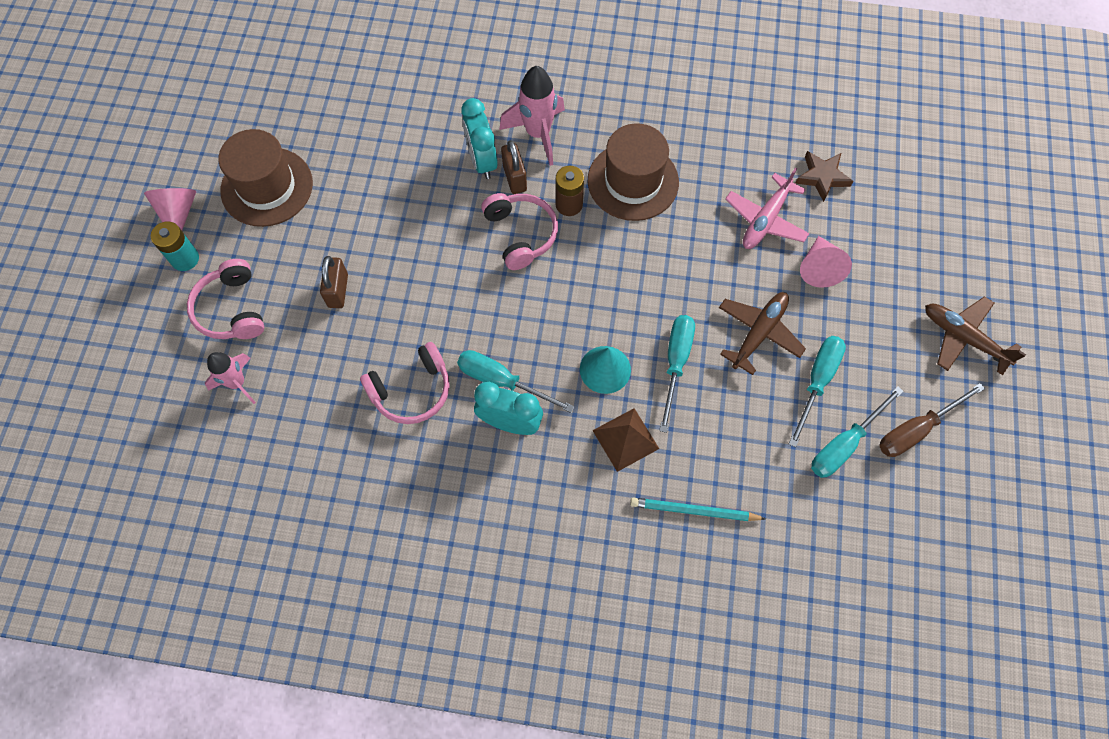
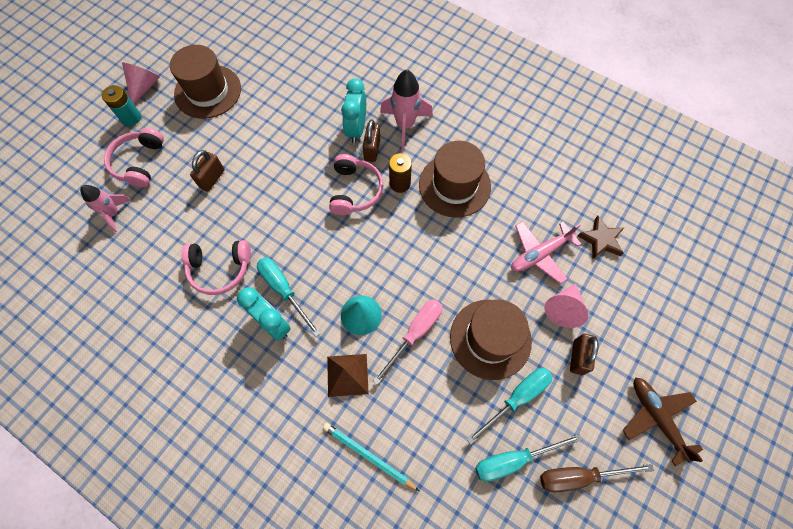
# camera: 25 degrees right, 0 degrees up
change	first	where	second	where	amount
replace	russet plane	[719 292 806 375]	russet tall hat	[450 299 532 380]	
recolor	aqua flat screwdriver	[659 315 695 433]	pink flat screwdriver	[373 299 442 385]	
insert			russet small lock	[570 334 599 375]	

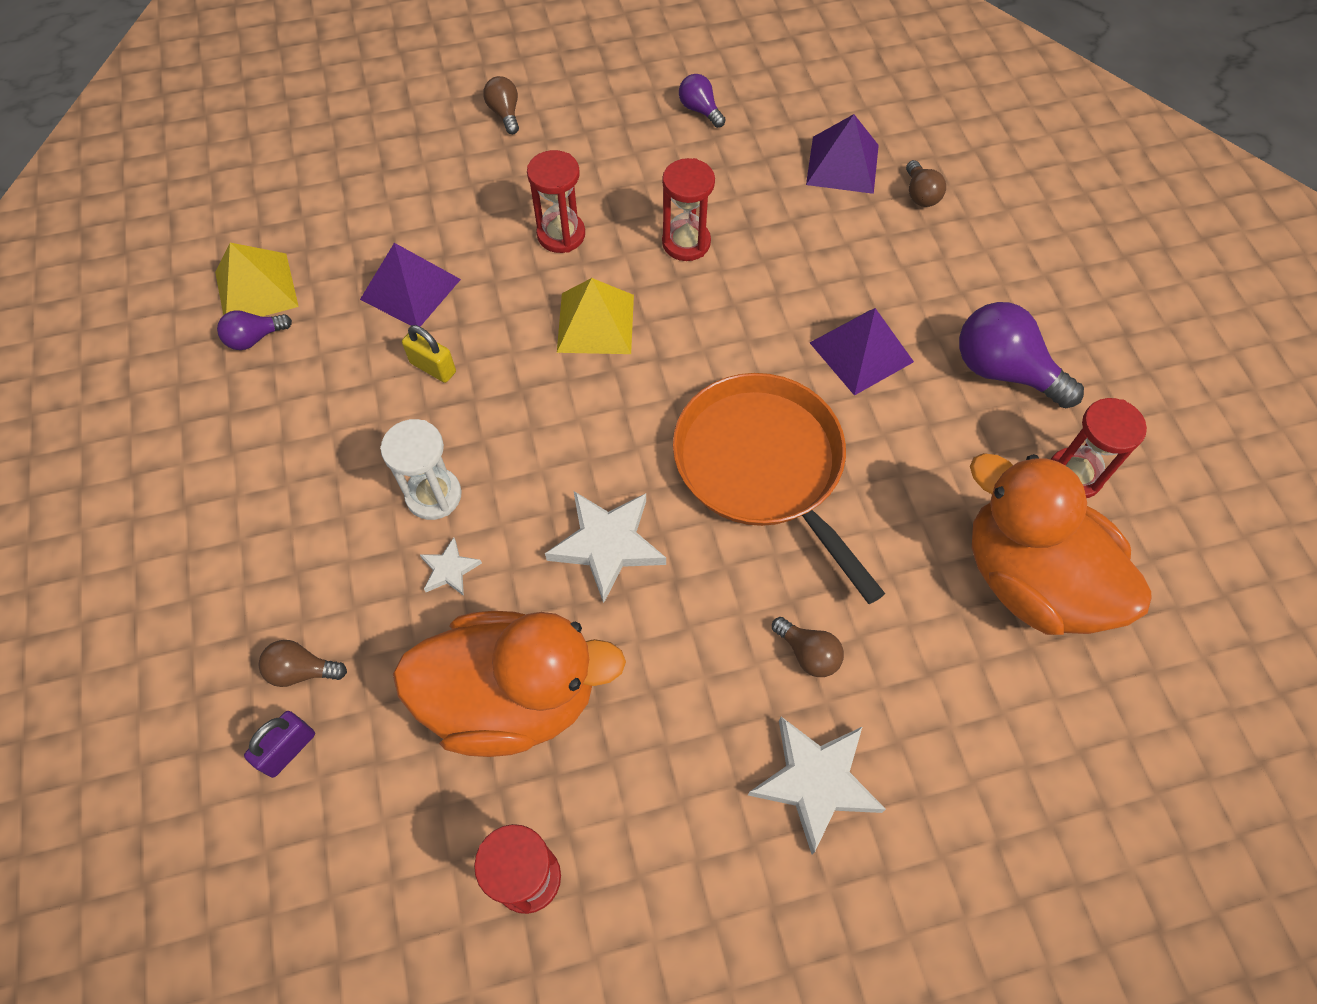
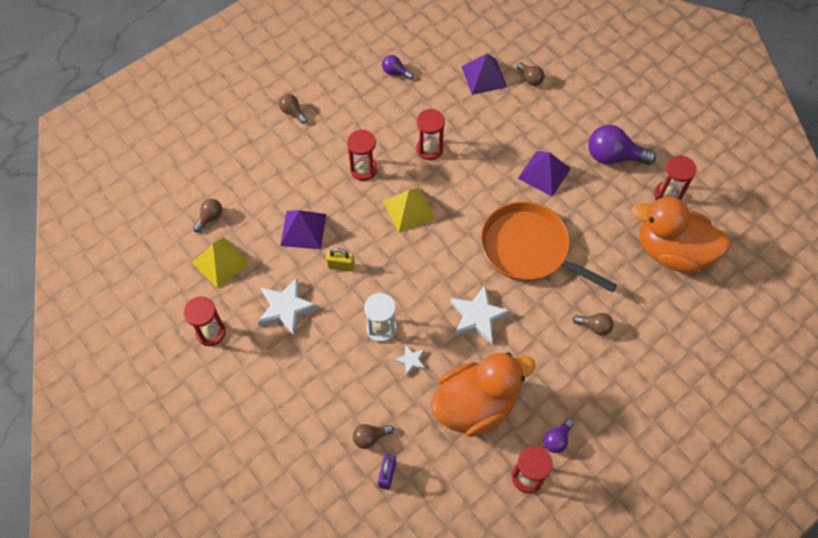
# camera: 25 degrees left, 0 degrees up
change	first	where	second	where	amount
move	royal purple lightbulb	[217 310 292 350]		[544 418 574 453]	
move	pure white five-pointed star	[748 717 886 854]		[258 278 319 337]	
insert			russet lightbulb	[193 199 222 232]	
insert			red sand timer	[184 296 226 346]	

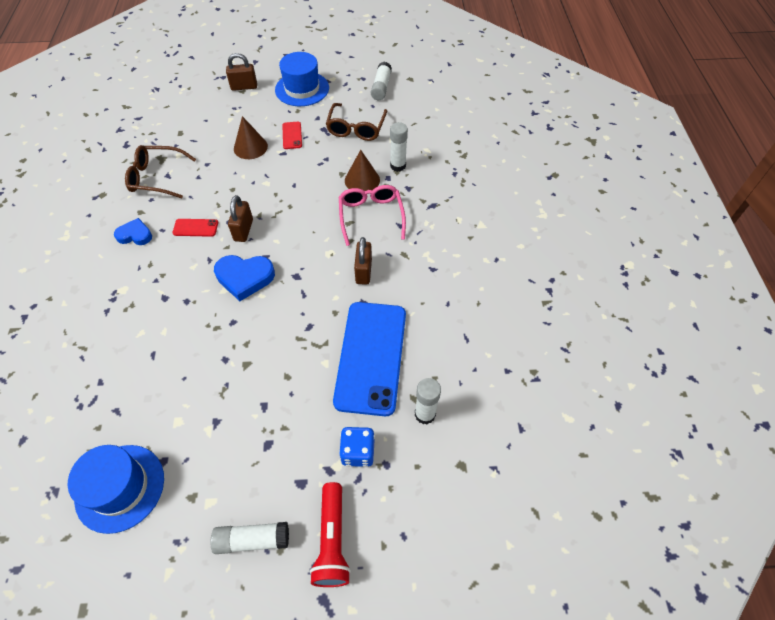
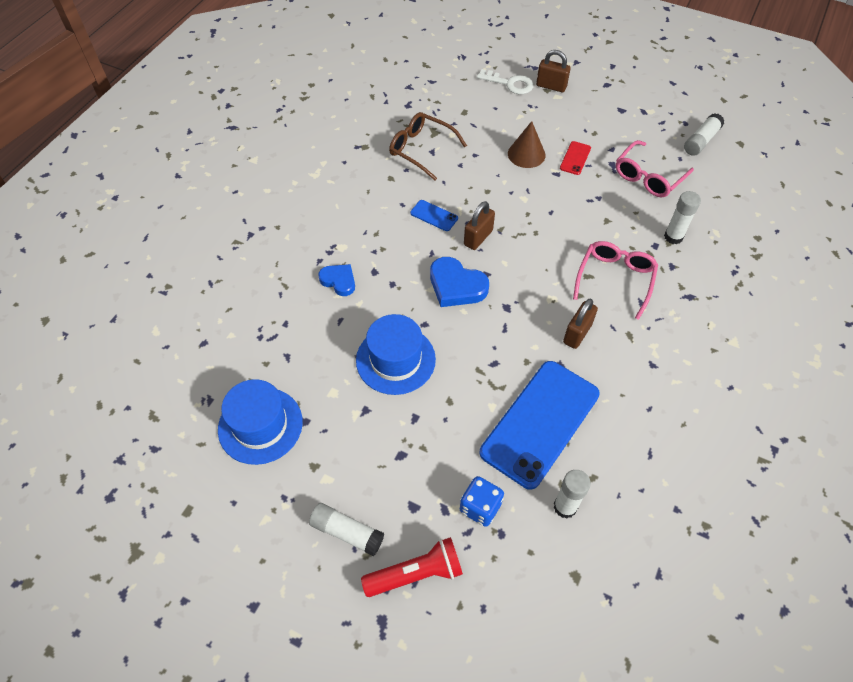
# camera: 30 degrees right, 0 degrees up
change	first	where	second	where	amount
move	cobalt tall hat	[275 52 329 106]		[356 314 436 395]	
recolor	russet spectacles	[326 103 387 141]	pink spectacles	[616 140 694 197]	
delete	russet cone shape	[345 150 380 191]			
move	cobalt heart shape	[114 218 152 245]		[318 264 355 296]	
recolor	red phone	[172 219 218 237]	cobalt phone	[410 200 458 231]	
rotate	red torch	[310 482 351 587]		[361 537 463 597]	135 degrees counterclockwise
insert			pure white key	[477 69 534 94]	

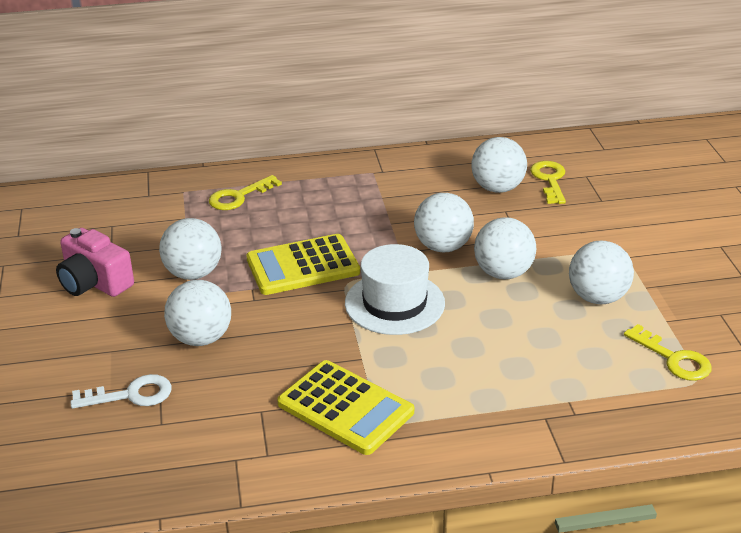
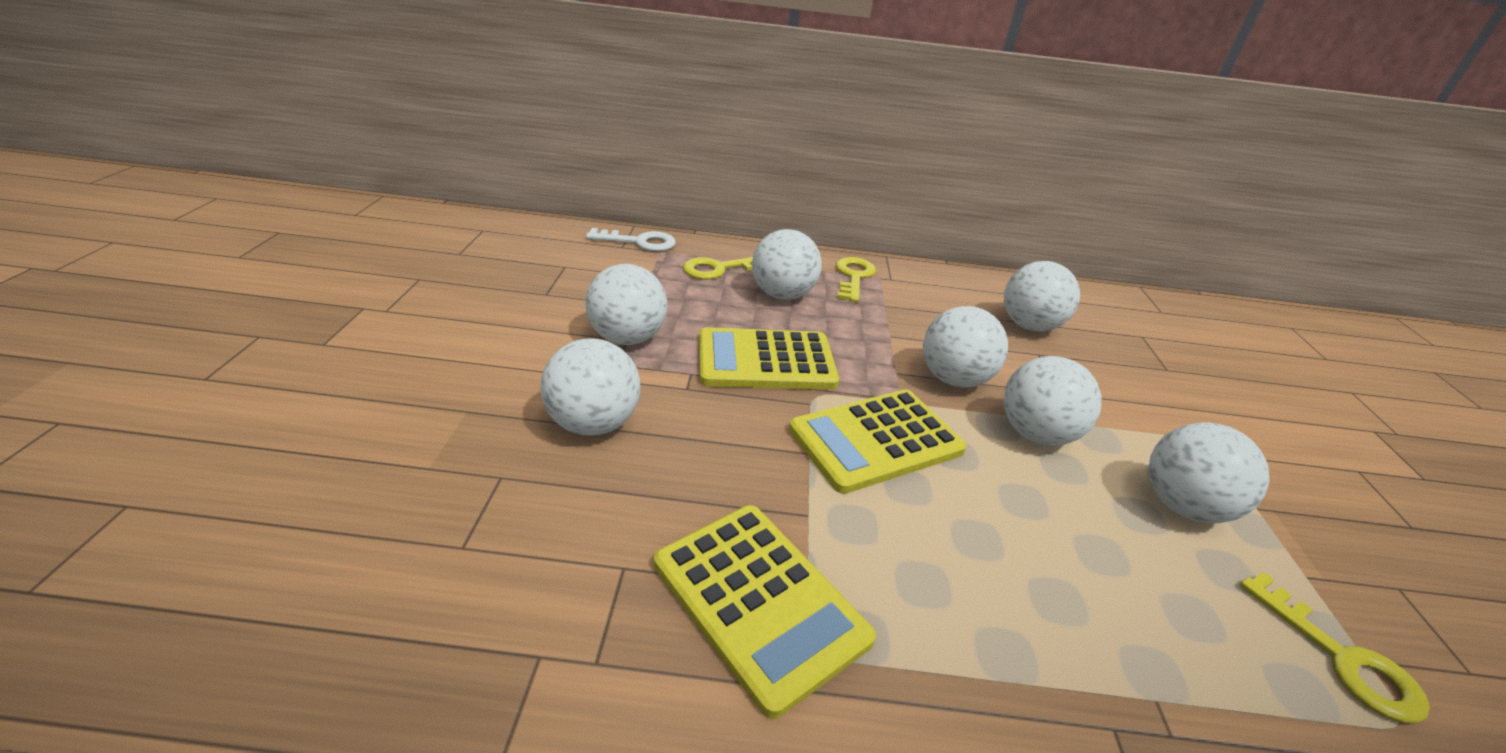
# camera: 10 degrees right, 0 degrees up
change	first	where	second	where	amount
move	yellow key	[530 161 566 204]		[836 257 876 302]	
delete	pink compact camera	[56 228 134 297]			
replace	pure white tall hat	[345 244 445 335]	yellow calculator	[789 389 967 494]	
move	pure white key	[70 374 172 409]		[586 228 676 251]	
insert			pure white sphere	[752 229 822 300]	

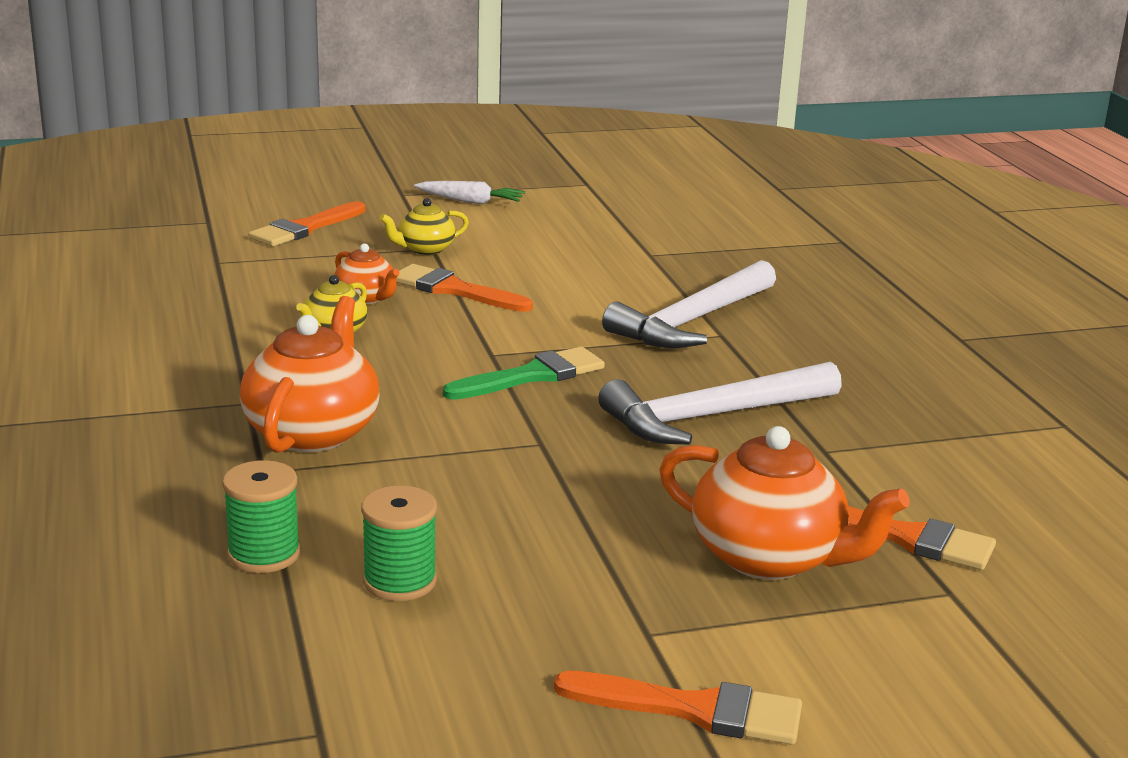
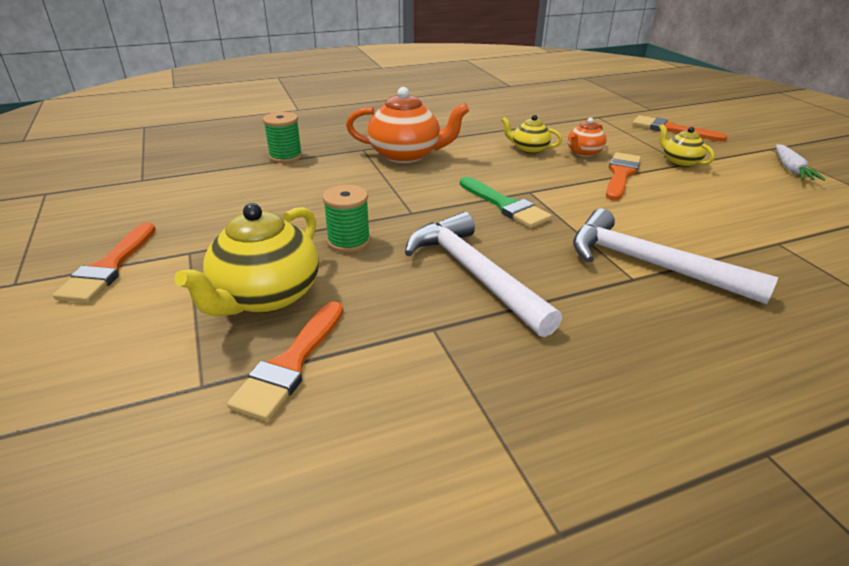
# camera: 85 degrees right, 10 degrees up
change	first	where	second	where	amount
recolor	orange tea pot	[659 426 909 580]	yellow tea pot	[175 203 319 317]	
move	green reel of thread	[361 485 437 601]		[322 185 370 253]	

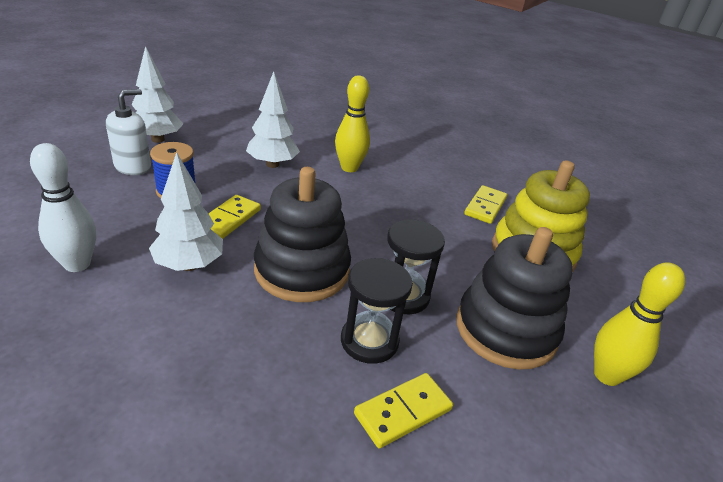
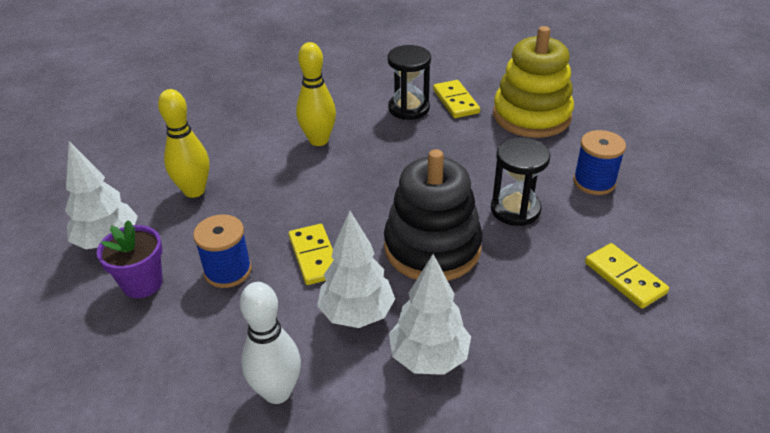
# camera: 40 degrees left, 5 degrees up
change	first	where	second	where	amount
move	pure white toy tree	[246 72 300 168]		[389 254 471 375]	
replace	pure white soap dispenser	[106 89 151 175]	royal purple flower pot	[97 220 163 298]	
replace	jet-black stacking rings	[456 227 573 370]	cobalt reel of thread	[573 130 626 195]	
move	jet-black sand timer	[341 258 413 364]		[387 45 431 120]	
move	yellow tenpin	[594 263 685 386]		[158 89 209 198]	
rotate	yellow domino tile	[354 373 453 449]		[585 243 669 309]	45 degrees counterclockwise

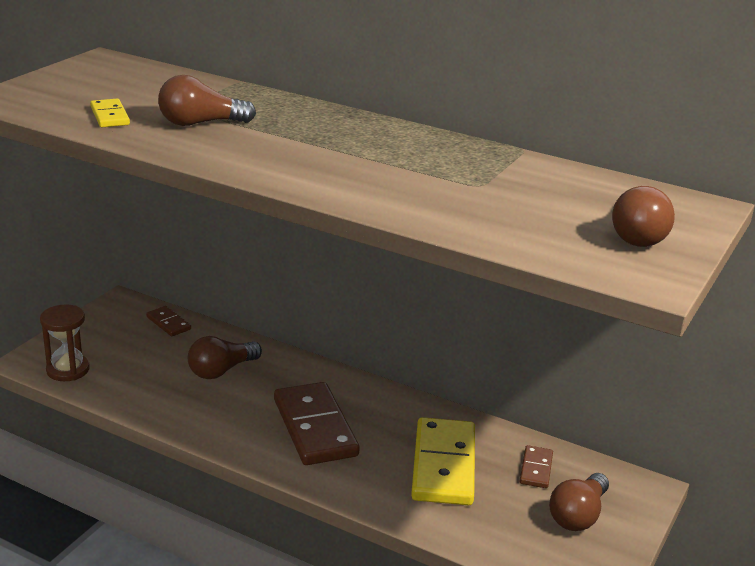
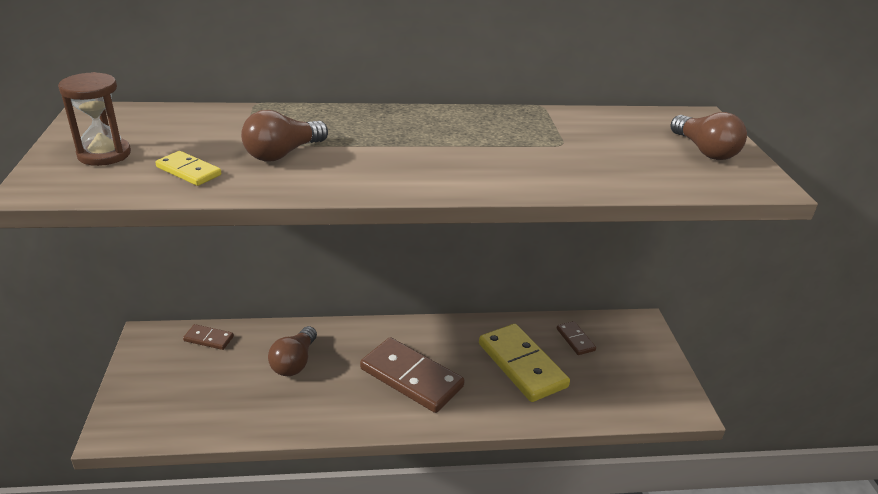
# camera: 35 degrees left, 5 degrees up
change	first	where	second	where	amount
move	russet sand timer	[40 304 90 381]		[58 72 131 166]	
delete	russet lightbulb	[549 473 609 531]			

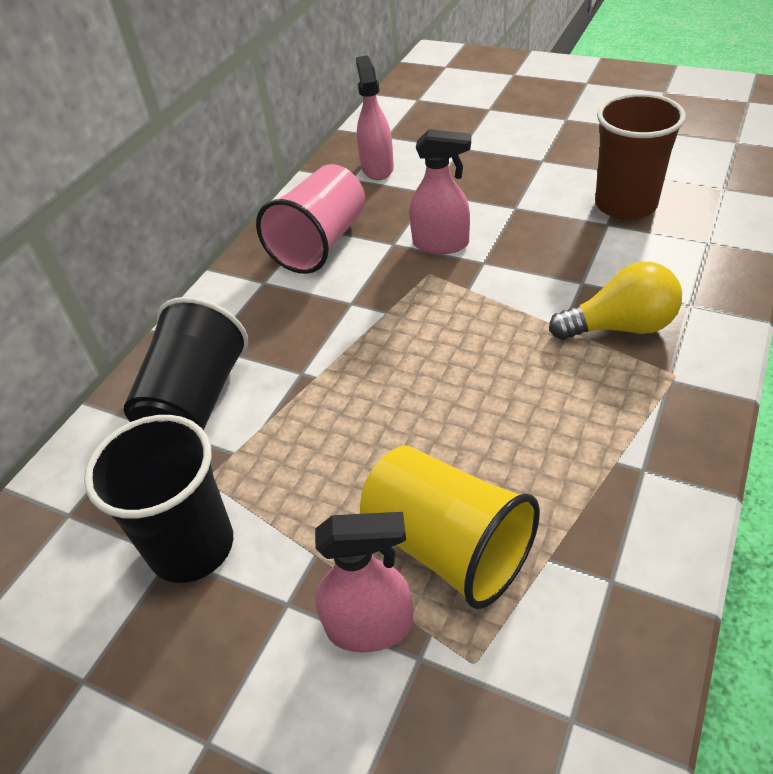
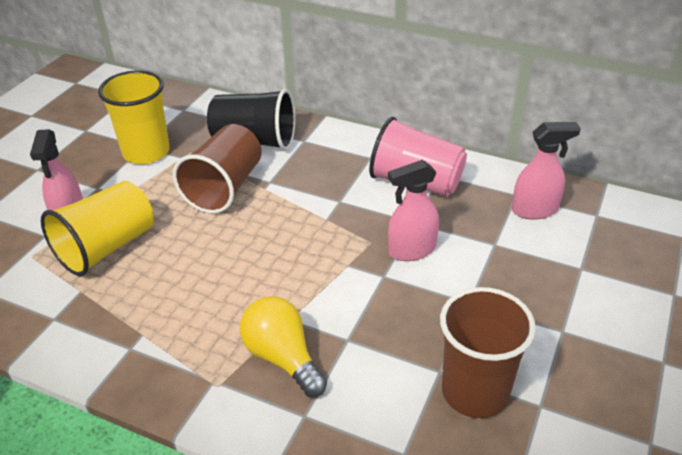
# camera: 85 degrees right, 5 degrees down
change	first	where	second	where	amount
rotate	pink sprayer	[409 129 471 254]		[388 160 439 261]	60 degrees clockwise
rotate	yellow lightbulb	[549 262 682 340]		[240 296 327 397]	150 degrees clockwise
recolor	jet-black tumbler	[84 415 233 583]	yellow tumbler	[98 70 170 164]	
insert			russet tumbler	[173 124 262 213]	

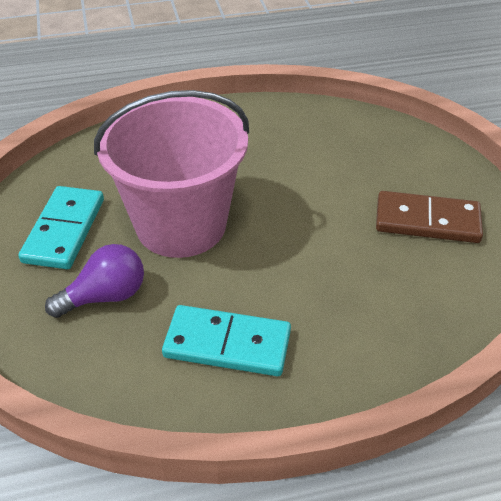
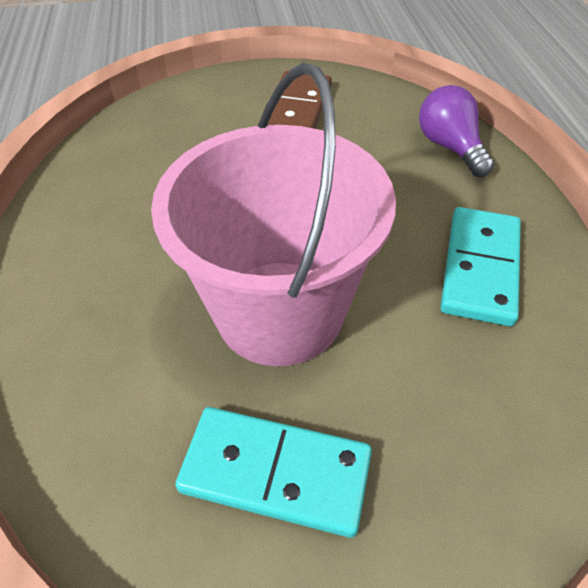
# camera: 85 degrees left, 5 degrees up
change	first	where	second	where	amount
move	royal purple lightbulb	[45 244 144 318]		[419 85 494 177]	

